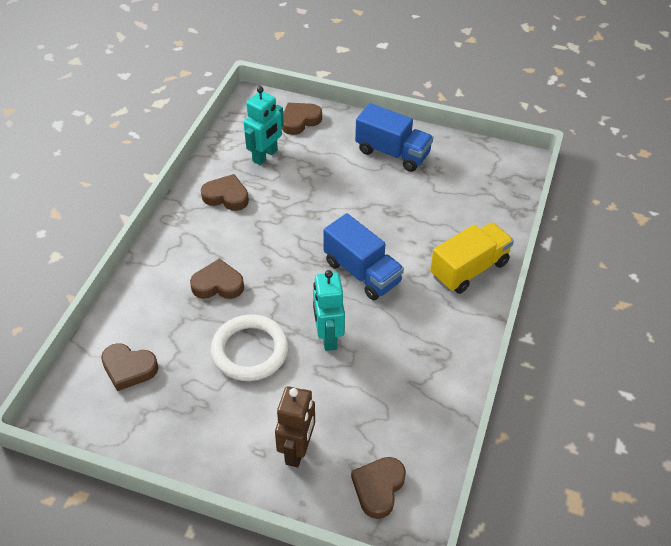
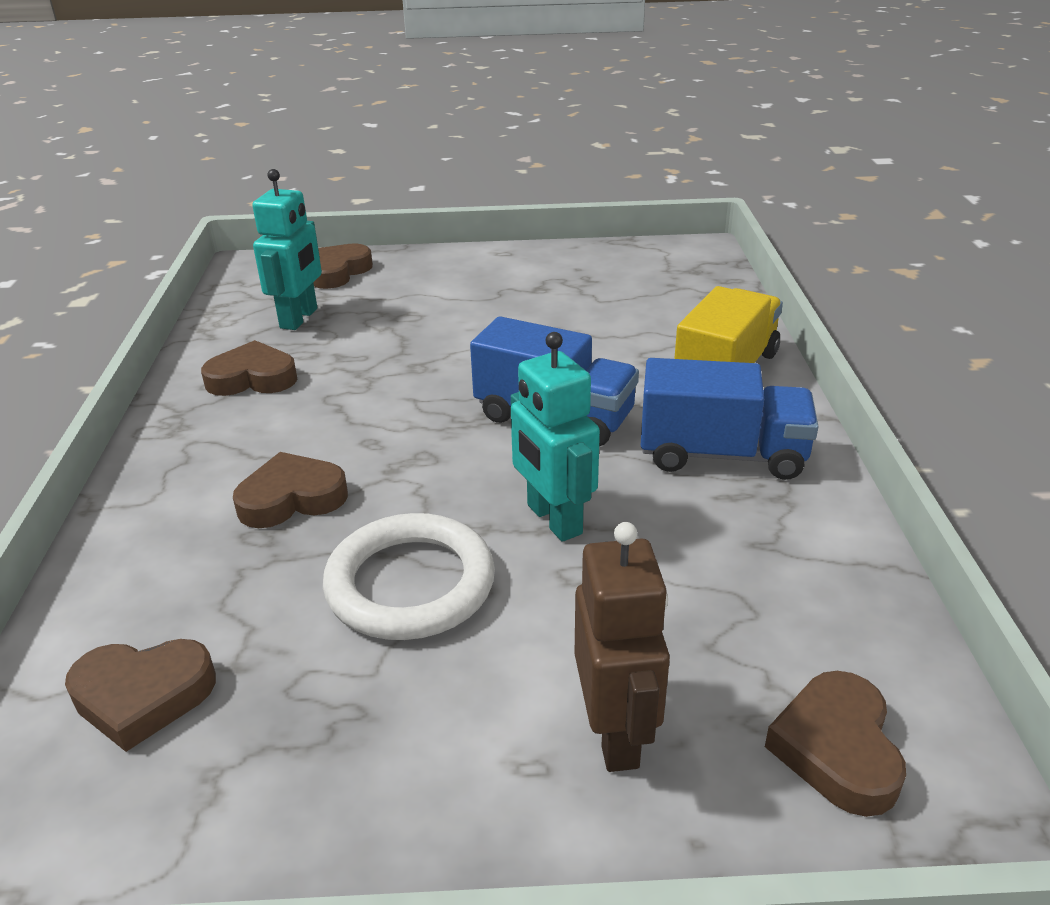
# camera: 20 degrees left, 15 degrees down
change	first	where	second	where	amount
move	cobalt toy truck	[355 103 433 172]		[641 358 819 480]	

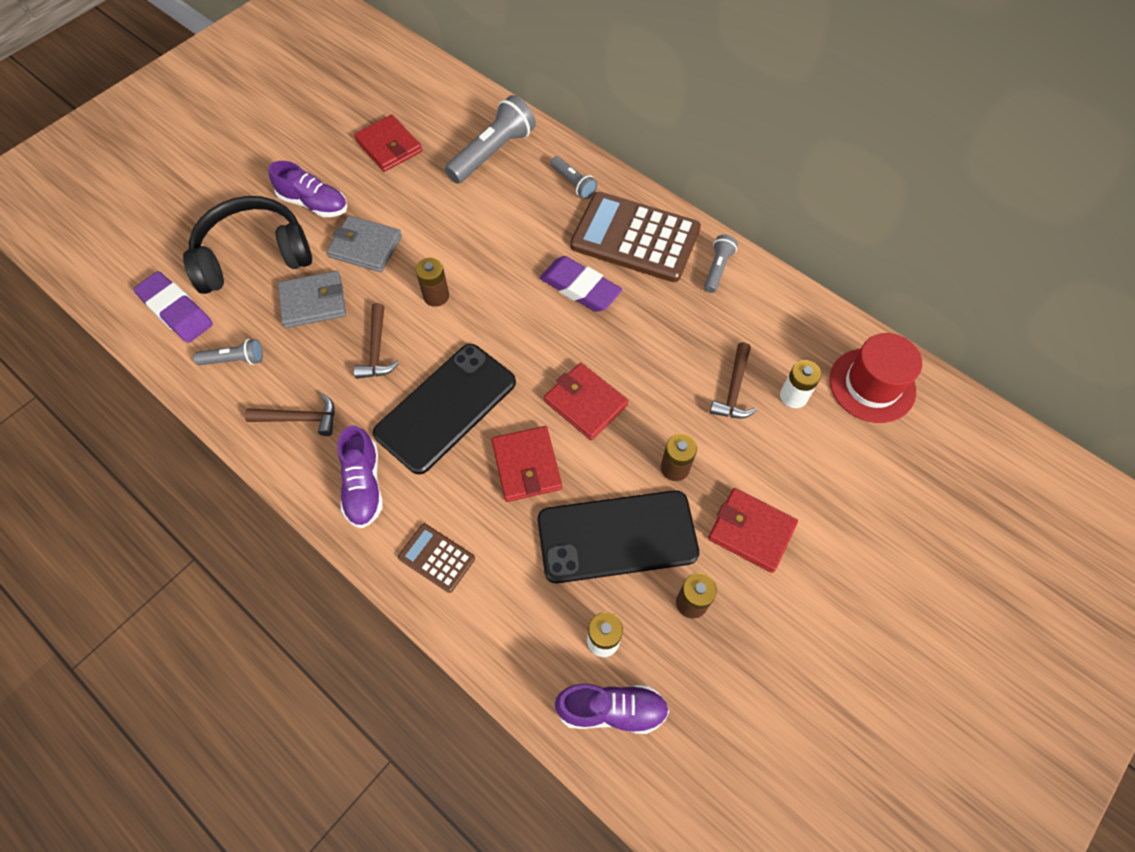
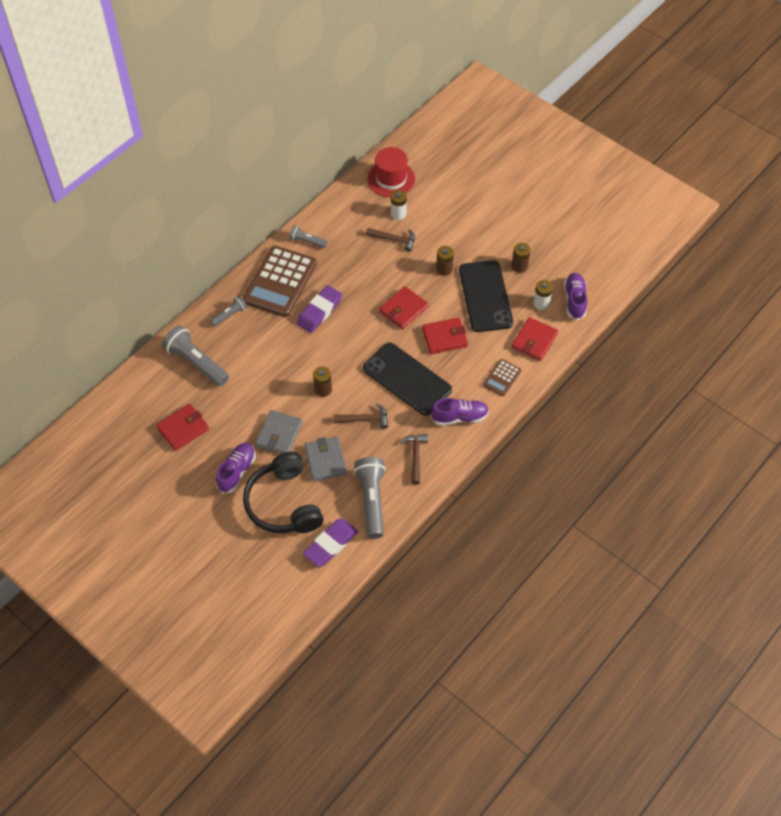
# camera: 90 degrees left, 5 degrees down
change	first	where	second	where	amount
resize	ash-grey torch	[193 339 263 365]		[354 457 386 539]	x1.86
move	red wallet	[708 488 798 573]		[511 317 558 361]	

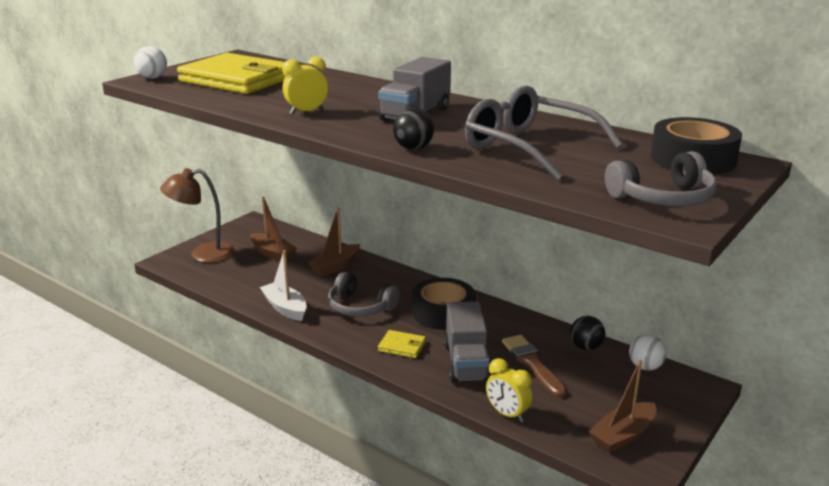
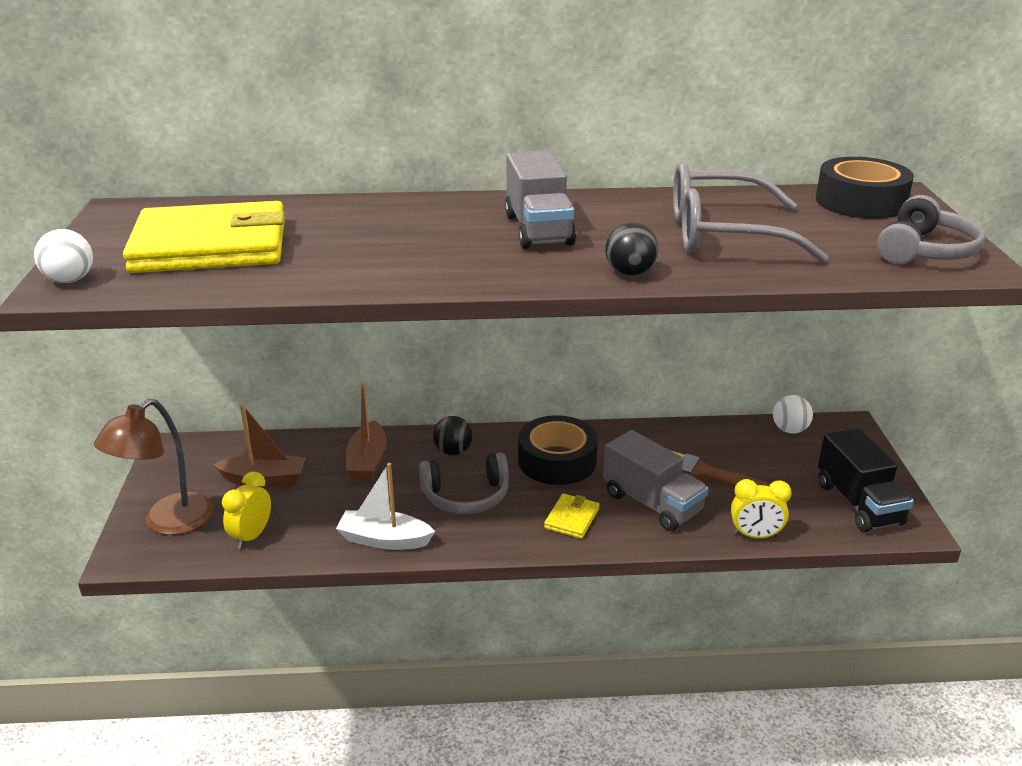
# camera: 40 degrees left, 5 degrees up
change	first	where	second	where	amount
move	yellow clock	[282 57 328 115]		[222 472 271 549]	
move	jet-black sphere	[570 316 606 351]		[433 416 473 456]	
rotate	yellow wallet	[378 330 426 358]		[544 494 600 539]	45 degrees counterclockwise
replace	russet toy boat	[589 360 656 453]	jet-black toy truck	[818 428 914 532]	

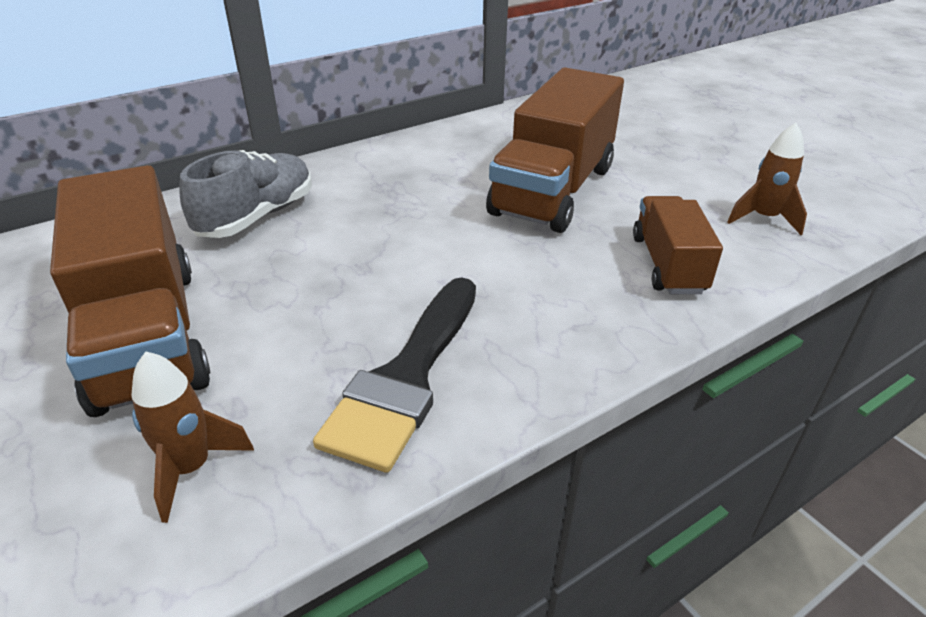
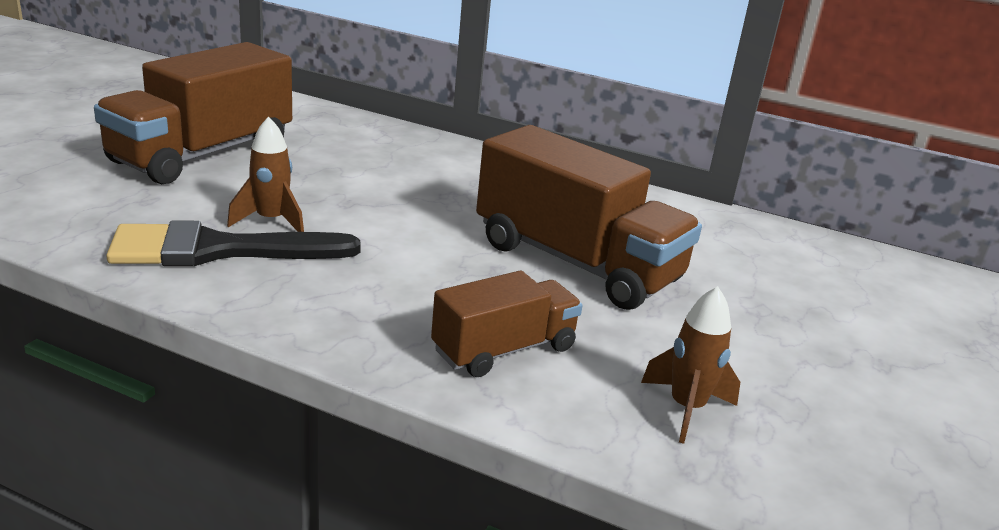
# camera: 55 degrees right, 10 degrees down
change	first	where	second	where	amount
rotate	russet toy truck	[486 68 624 233]		[476 125 702 310]	135 degrees counterclockwise
delete	ash-grey sneaker	[179 150 312 238]			
move	russet toy rocket	[131 352 254 523]		[227 116 304 232]	

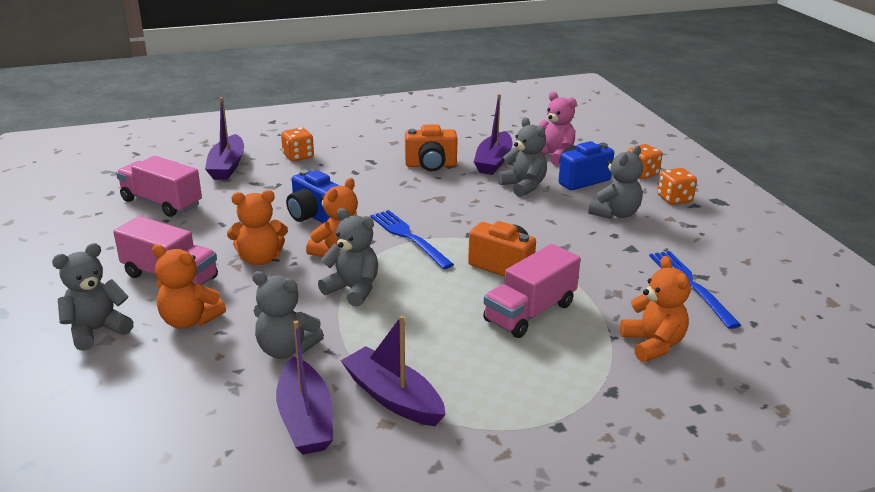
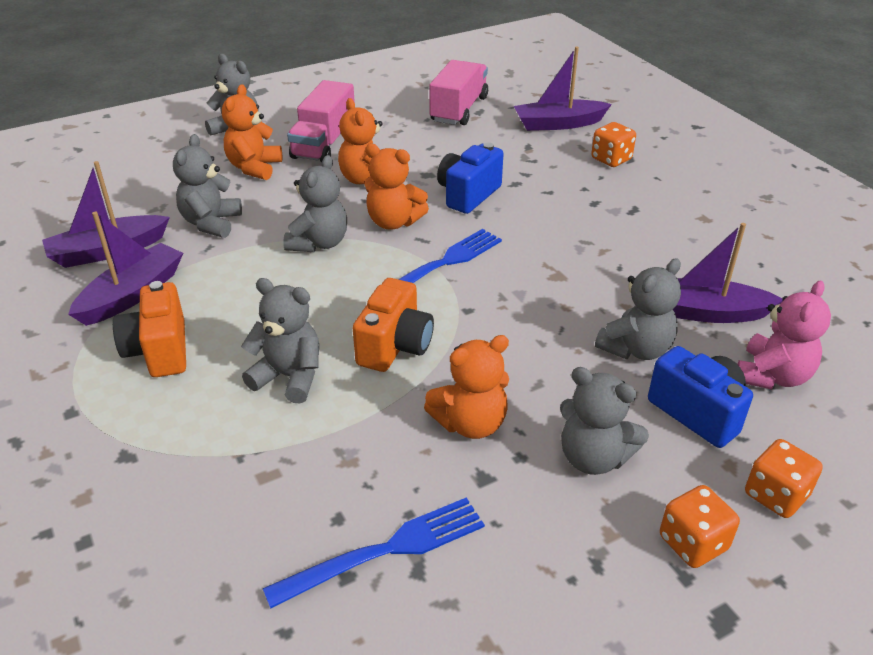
# camera: 80 degrees right, 10 degrees up
change	first	where	second	where	amount
move	orange compact camera	[405 125 458 171]		[113 281 186 377]	
replace	pink toy truck	[483 244 581 338]	ash-grey teddy bear	[241 278 319 404]	
move	orange teddy bear	[620 256 690 362]		[424 335 509 439]	

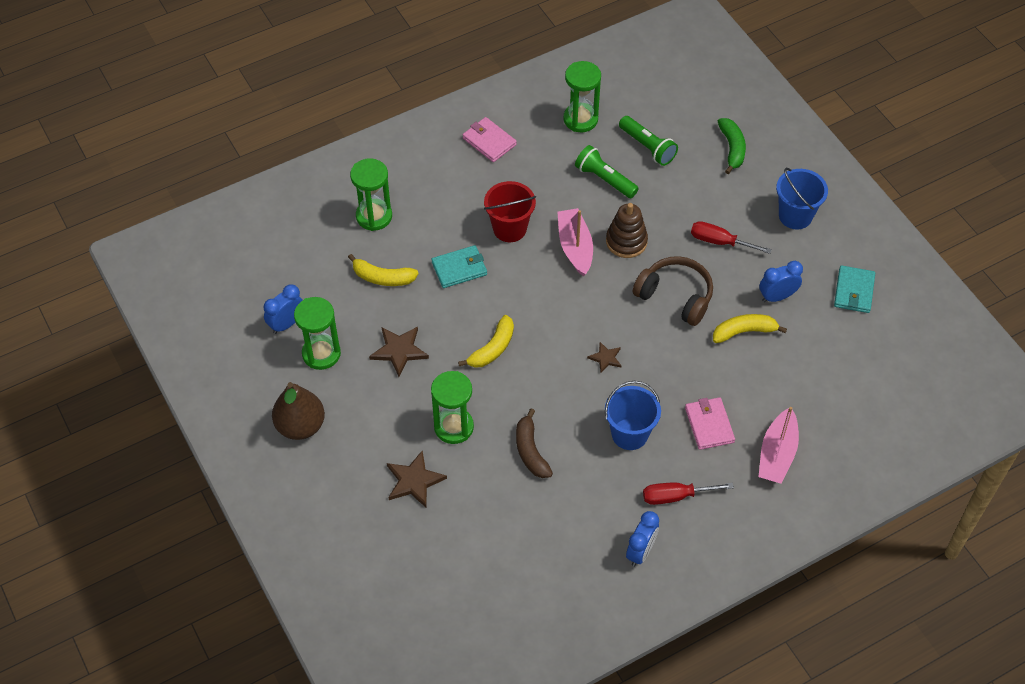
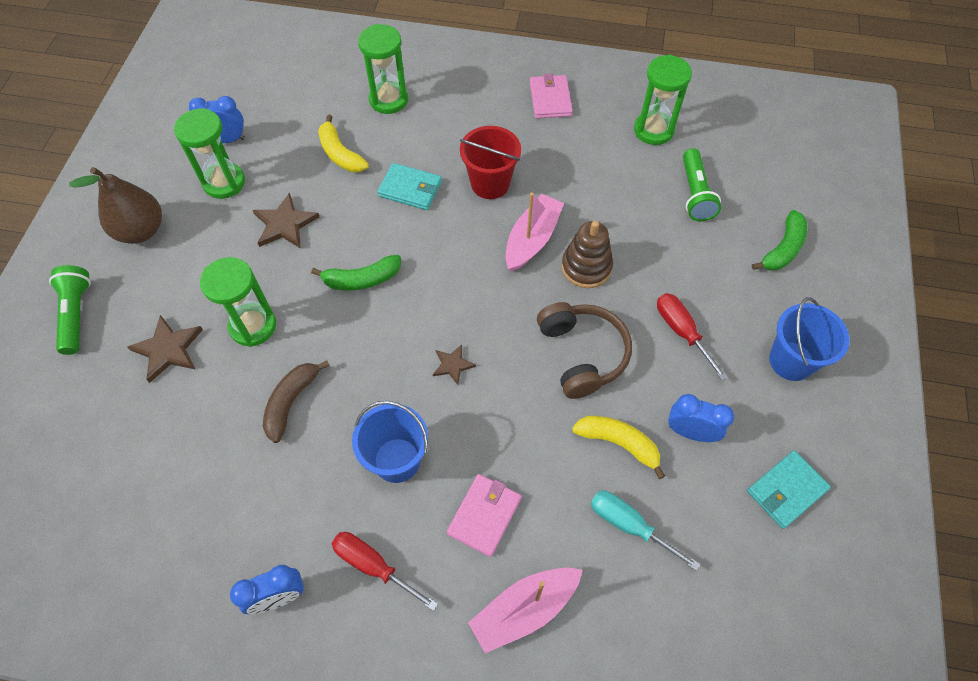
# camera: 40 degrees right, 5 degrees up
change	first	where	second	where	amount
move	green torch	[575 145 639 198]		[49 265 91 355]	
recolor	yellow toy banana	[458 315 514 367]	green toy banana	[311 255 401 291]	
insert			aqua flat screwdriver	[591 490 701 571]	

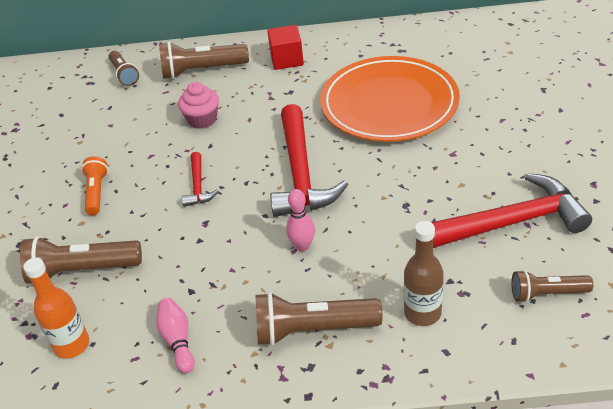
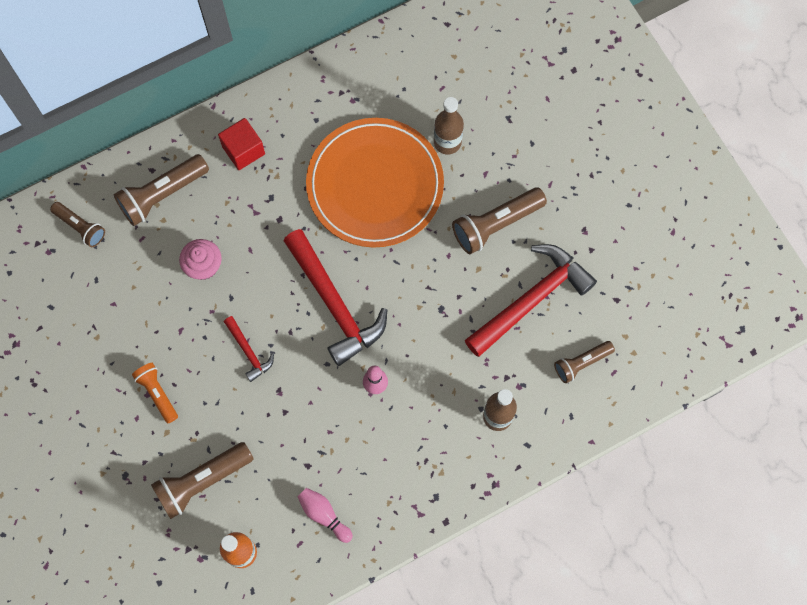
# camera: 30 degrees left, 30 degrees up
change	first	where	second	where	amount
move	russet torch	[255 292 383 346]		[452 188 547 254]	
insert			russet flask	[434 97 464 155]	

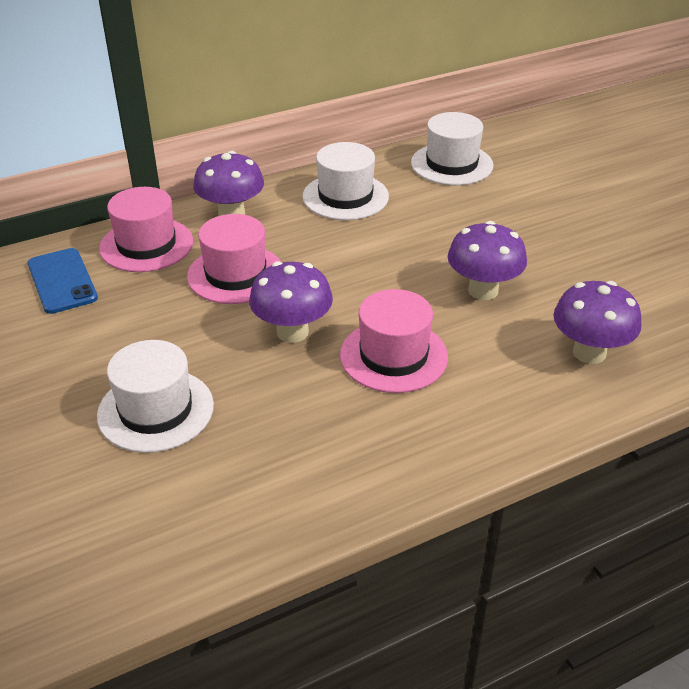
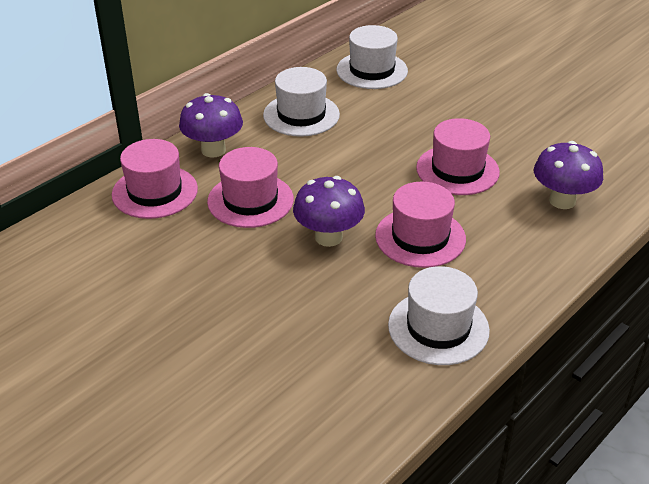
# camera: 20 degrees left, 0 degrees up
change	first	where	second	where	amount
replace	royal purple mushroom	[448 221 527 300]	pink tall hat	[416 118 500 195]	
delete	cobalt phone	[28 248 98 314]			
move	pure white tall hat	[97 340 214 453]		[388 266 490 365]	

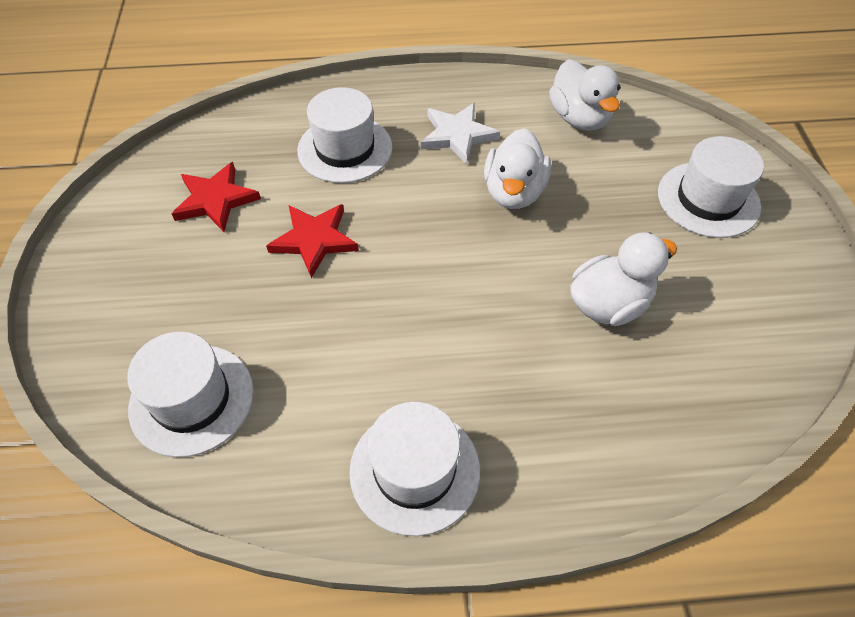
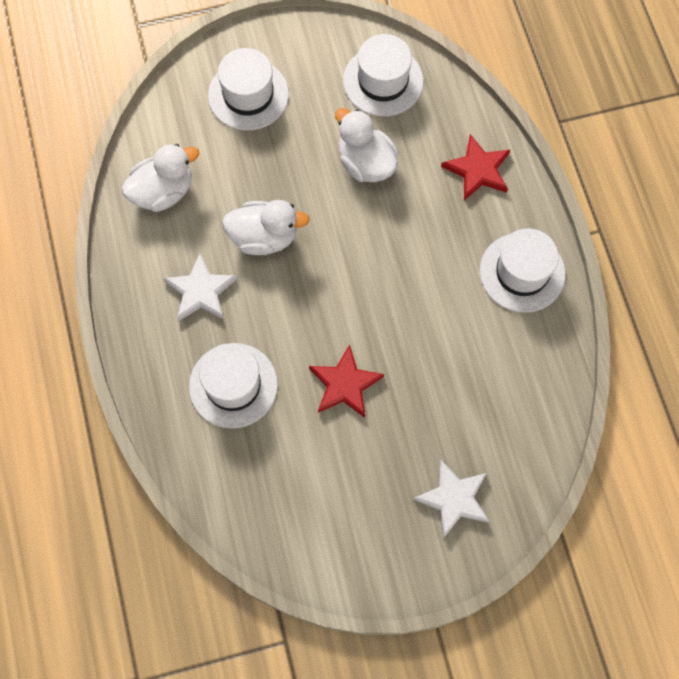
# camera: 100 degrees left, 15 degrees up
change	first	where	second	where	amount
move	red five-pointed star	[172 162 261 232]		[441 134 510 201]	
move	pure white tall hat	[127 332 253 457]		[343 34 424 116]	
insert			pure white five-pointed star	[413 459 490 538]	

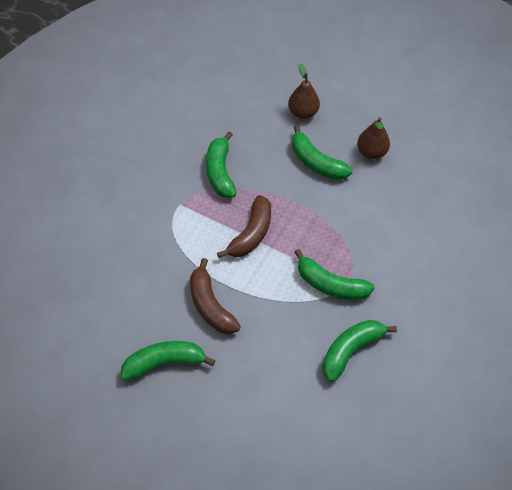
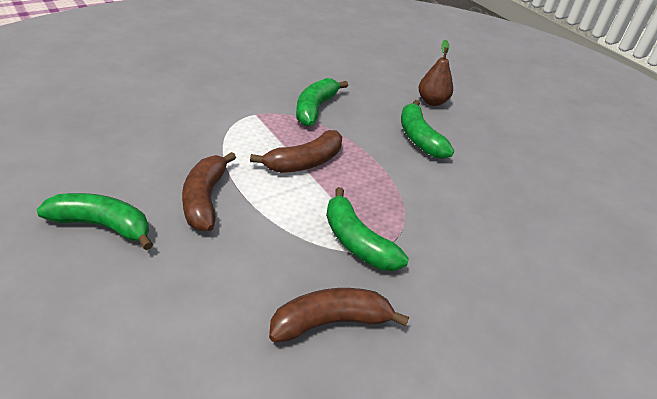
# camera: 25 degrees right, 15 degrees down
change	first	where	second	where	amount
delete	russet toy pear	[357 117 390 159]			
recolor	green toy banana	[322 320 397 382]	russet toy banana	[269 288 409 342]	

